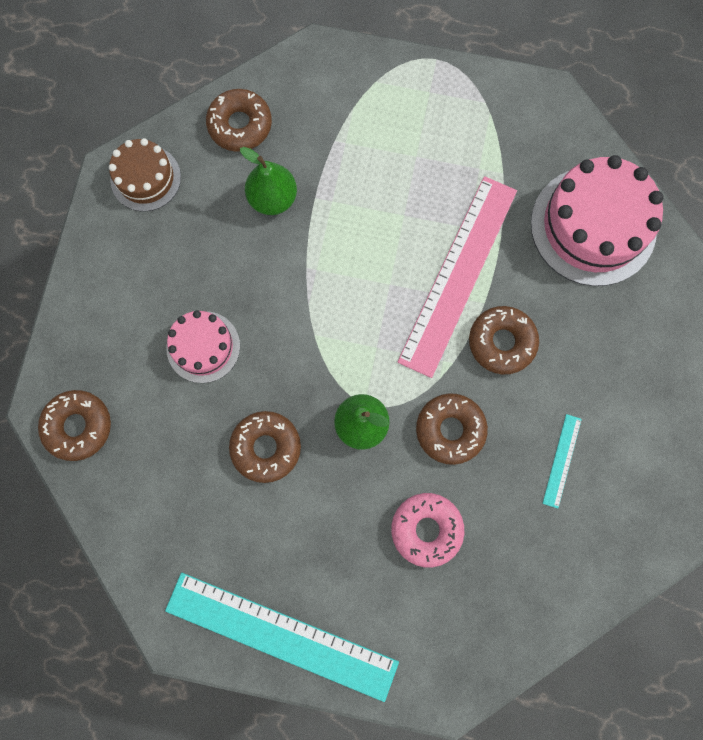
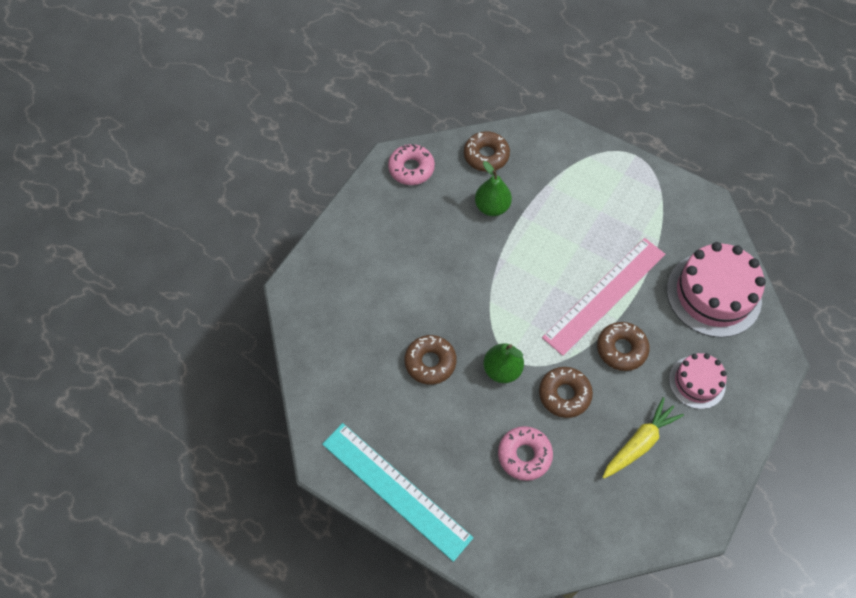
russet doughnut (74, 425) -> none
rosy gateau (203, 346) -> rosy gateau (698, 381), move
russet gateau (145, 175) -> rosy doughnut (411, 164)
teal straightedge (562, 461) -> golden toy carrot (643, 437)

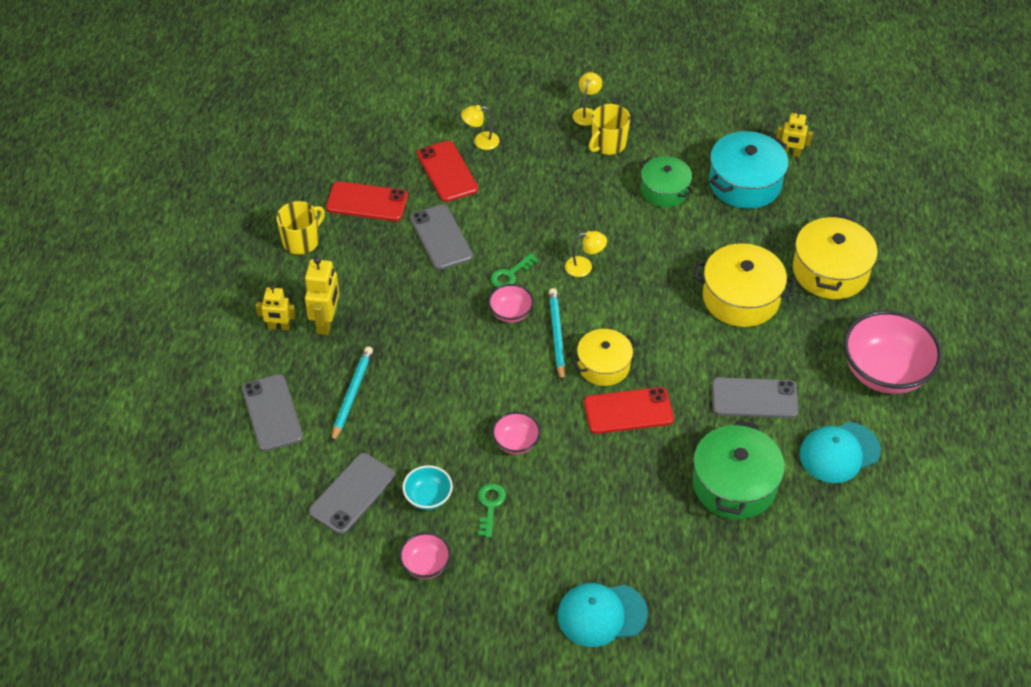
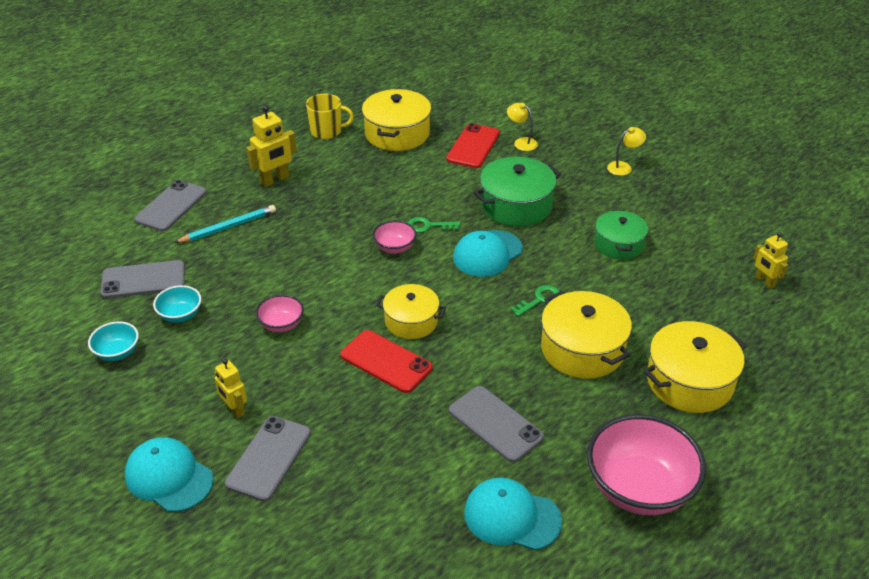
teal wooden pencil (557, 335) -> none
golden mug (609, 129) -> none
teal pot (749, 170) -> none
golden robot figure (276, 308) -> golden robot figure (230, 388), move
grey phone (441, 237) -> grey phone (268, 459), move
green door key (492, 510) -> green door key (535, 301), move
green pot (738, 469) -> green pot (517, 192), move
red phone (367, 201) -> golden pot (396, 120)
golden desk lamp (586, 254) -> teal peaked cap (488, 253)
rosy deep dish (425, 555) -> teal deep dish (113, 341)

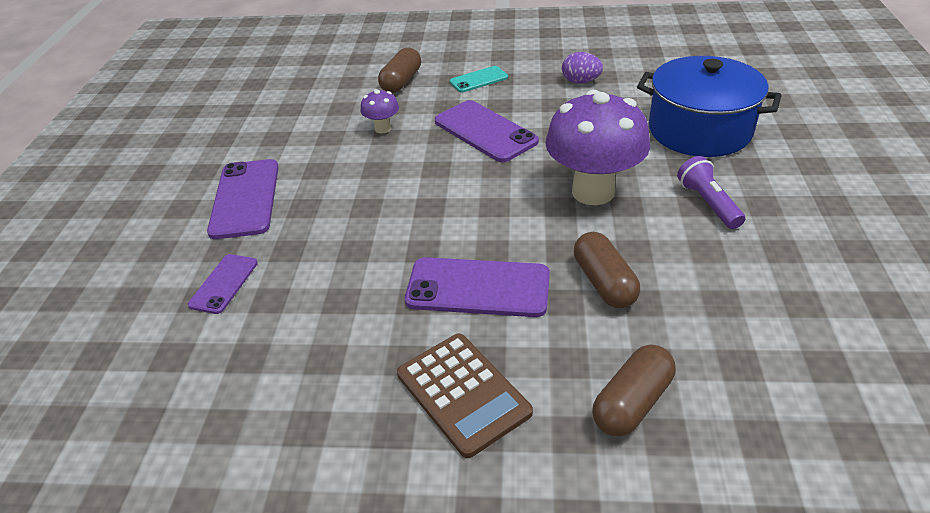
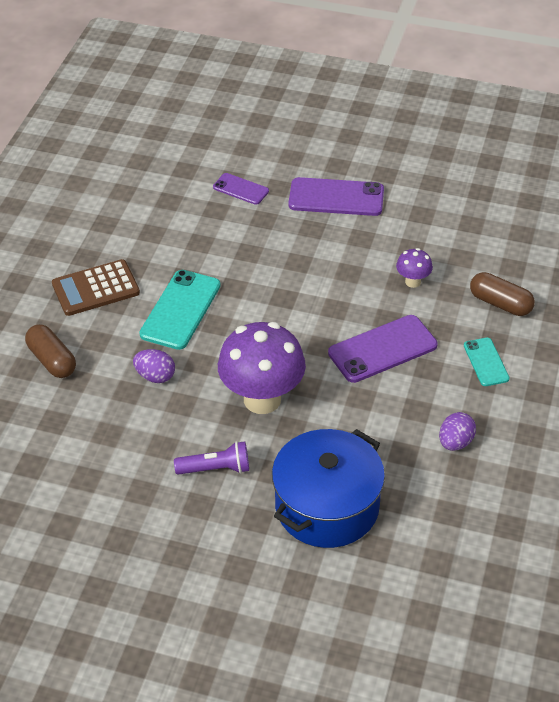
russet capsule (607, 270) -> royal purple toy egg (154, 366)
royal purple phone (477, 287) -> teal phone (180, 310)

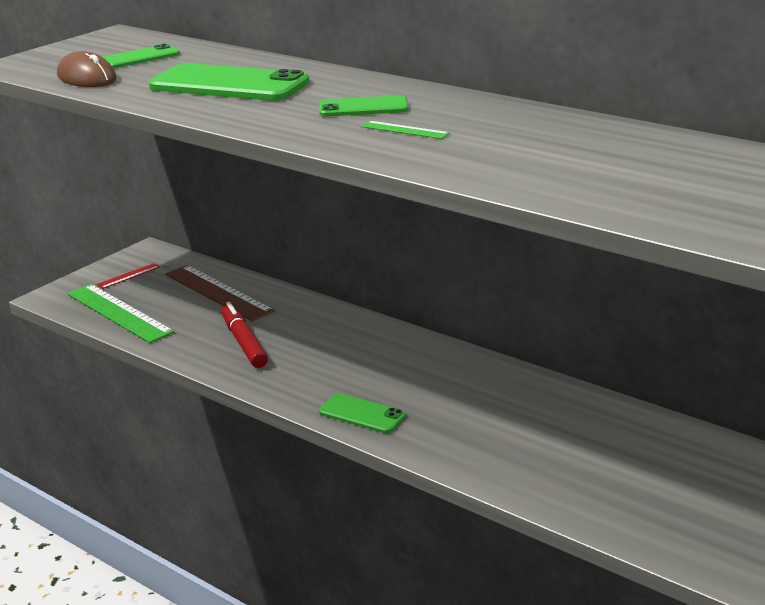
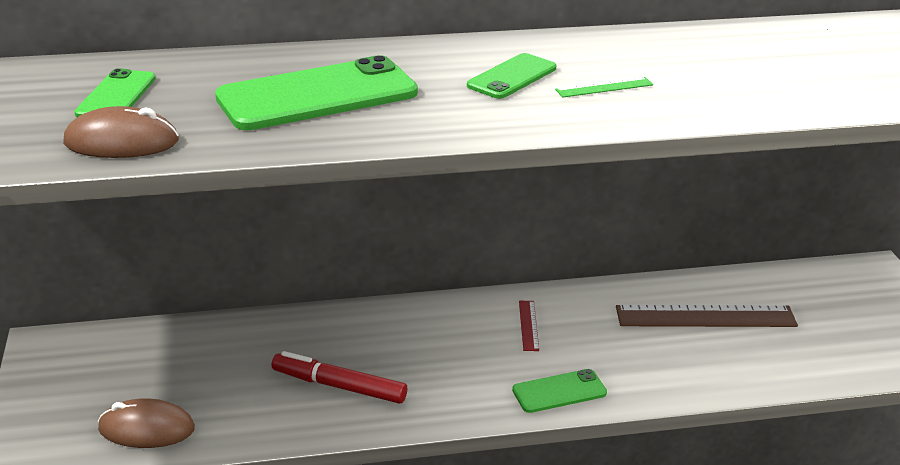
red straightedge (128, 276) -> red straightedge (529, 326), move
russet straightedge (220, 293) -> russet straightedge (707, 316), move
green straightedge (120, 313) -> russet PC mouse (146, 423)

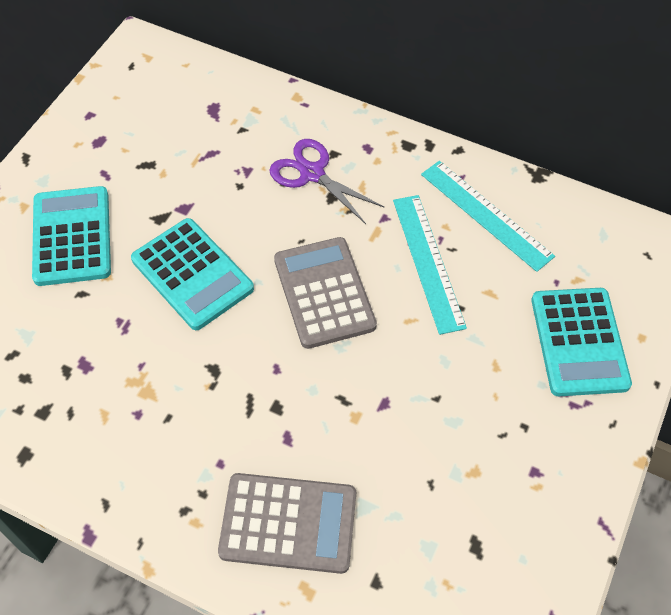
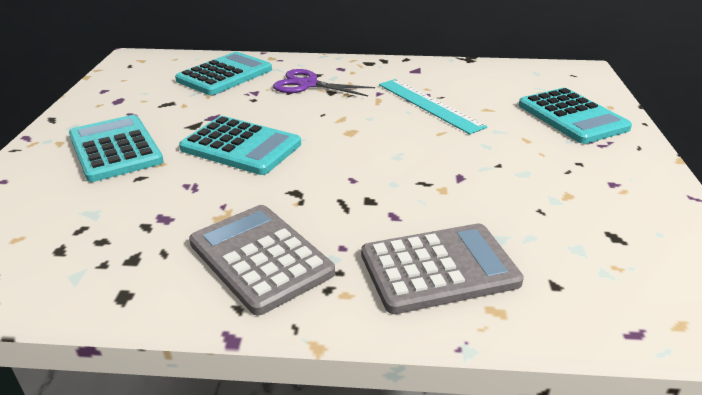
teal straightedge (488, 216) -> none
none -> teal calculator (223, 73)
grey calculator (325, 293) -> grey calculator (262, 260), move

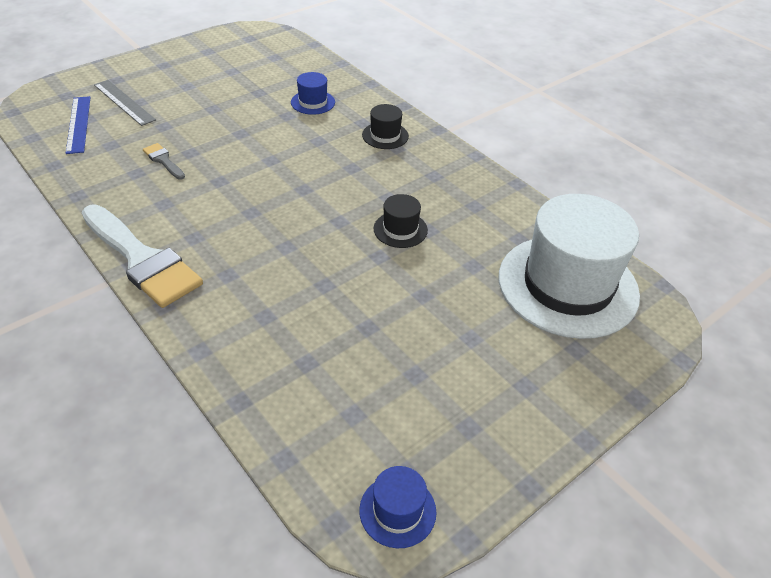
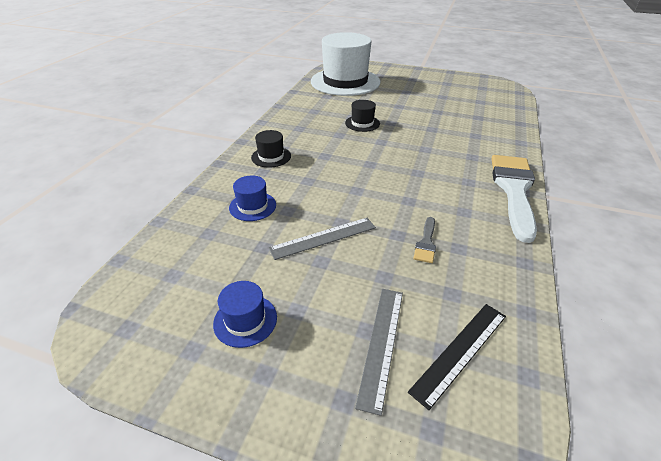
none -> grey straightedge (322, 239)
cobalt tall hat (398, 507) -> cobalt tall hat (245, 314), move
cobalt straightedge (78, 125) -> black straightedge (457, 357)

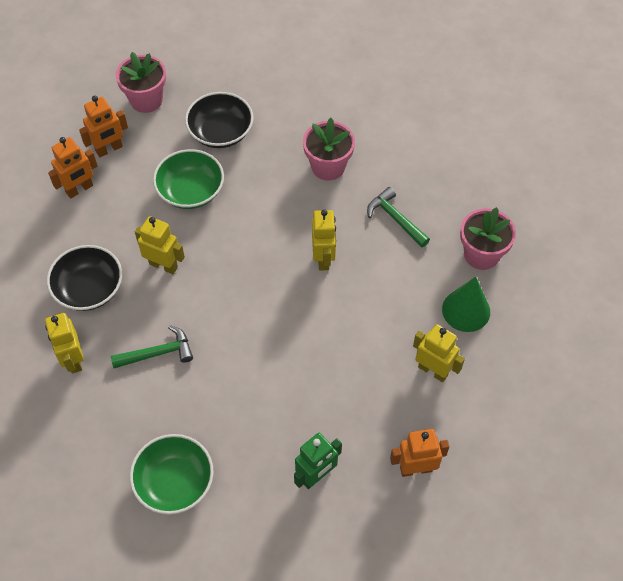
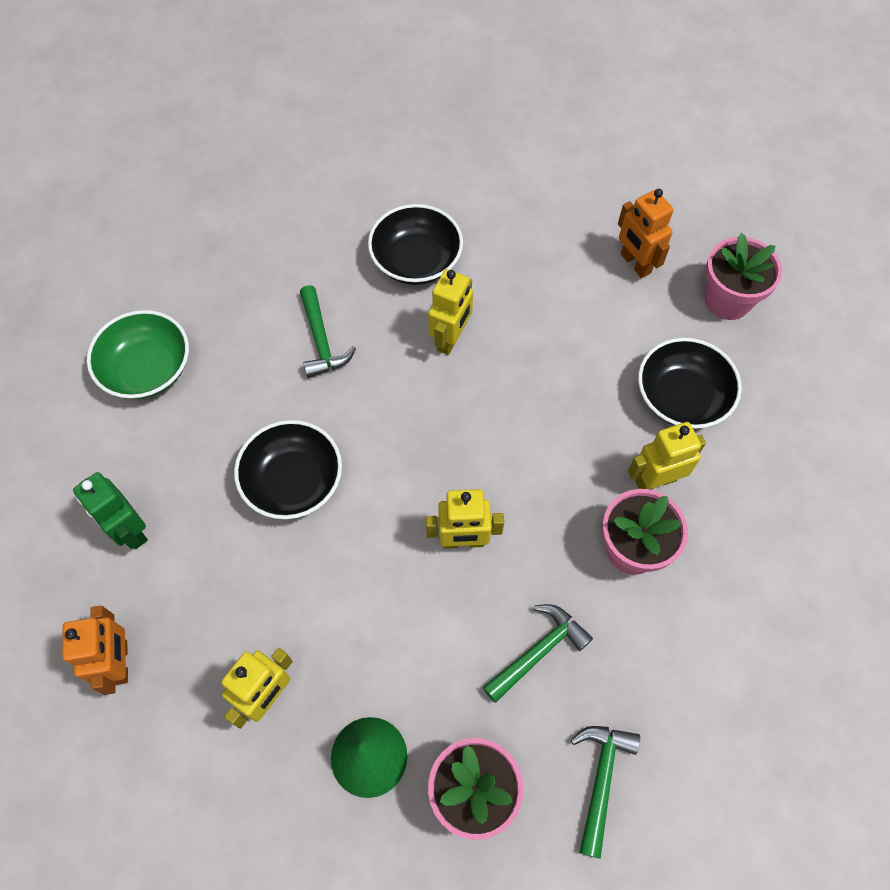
bright orange robot figure (73, 167) -> none
green deep dish (188, 179) -> none
none -> black deep dish (288, 469)
none -> green hammer (605, 792)
golden robot figure (64, 343) -> golden robot figure (667, 456), move

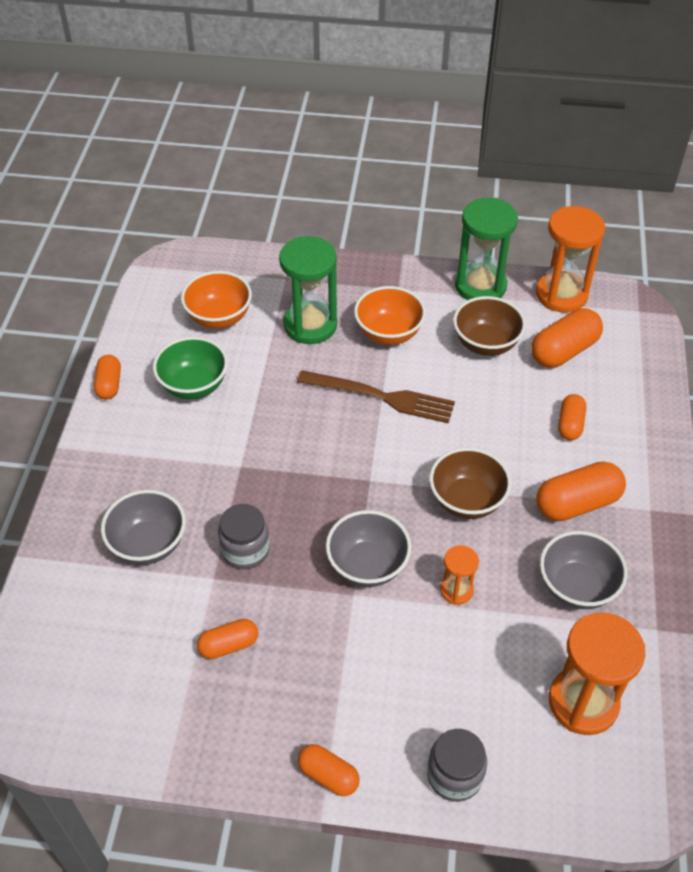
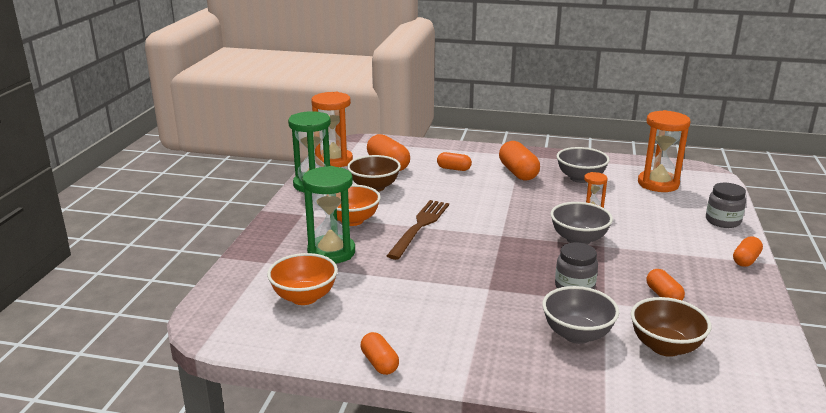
green deep dish (190, 368) -> none
russet deep dish (470, 483) -> russet deep dish (671, 327), move
bright orange capsule (107, 377) -> bright orange capsule (380, 353), 60 degrees clockwise

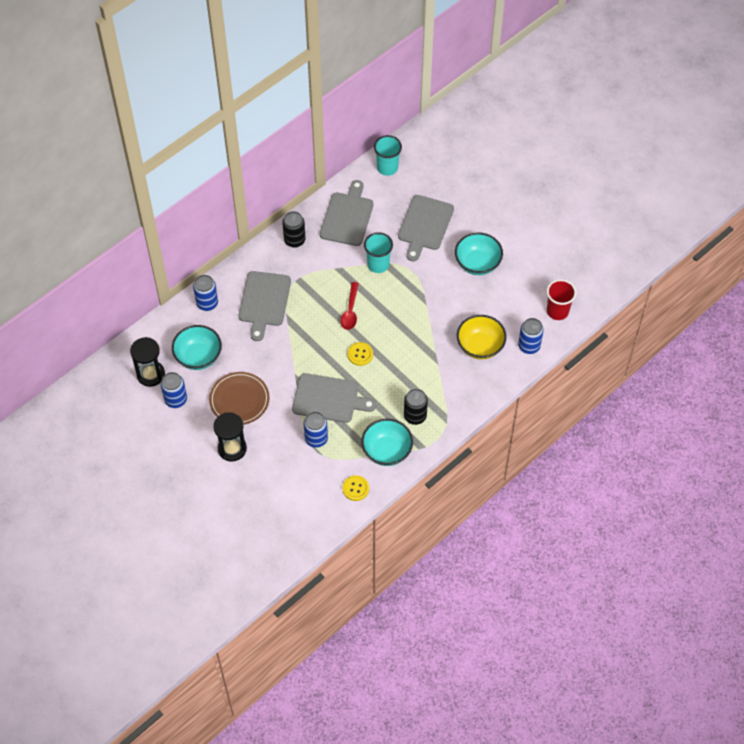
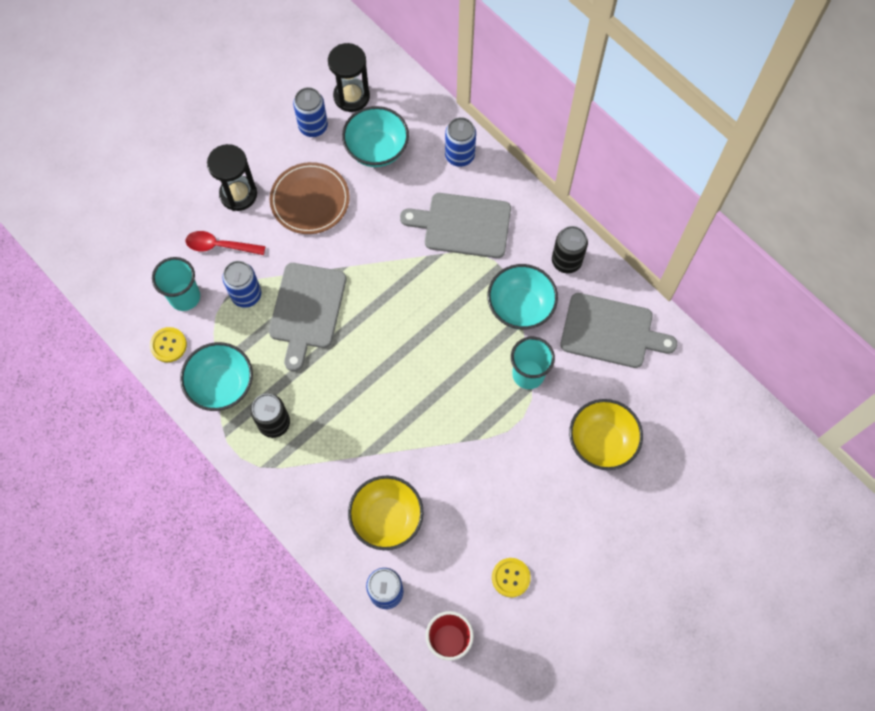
red teaspoon (349, 306) -> red teaspoon (226, 243), move
golden sewing button (360, 354) -> golden sewing button (511, 577), move
teal beaker (388, 155) -> teal beaker (176, 284), move
teal deep dish (479, 254) -> teal deep dish (522, 297), move
grey bread board (426, 228) -> golden deep dish (606, 434)

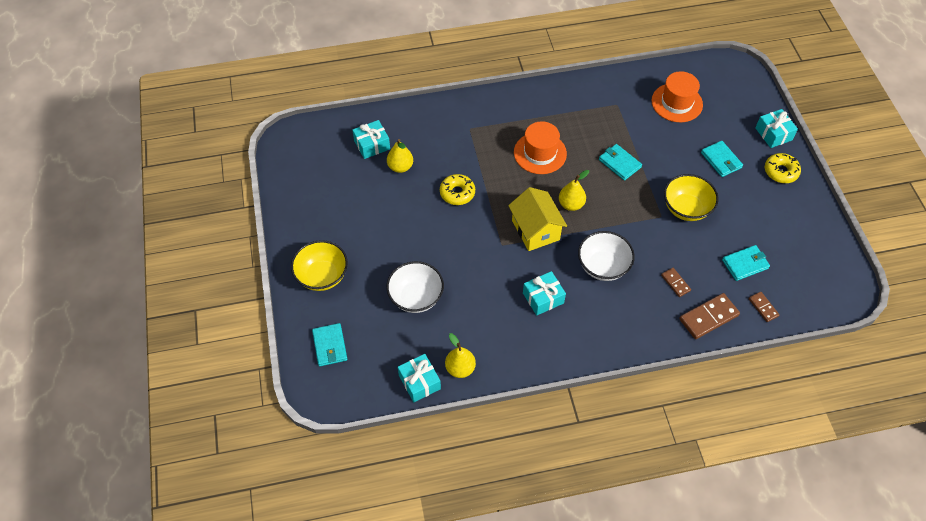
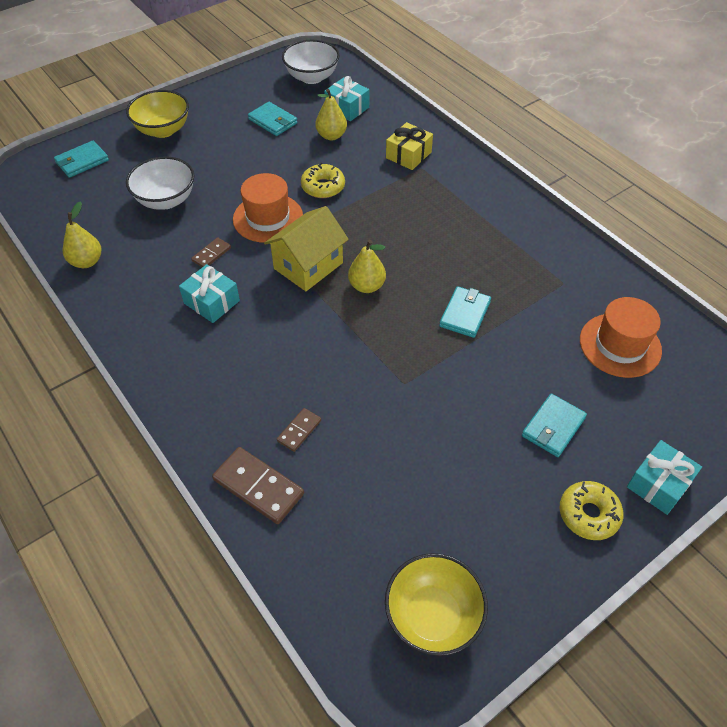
teal present (419, 378) -> none
none -> golden present (409, 146)
bright orange tall hat (540, 147) -> bright orange tall hat (268, 208), move
white deep dish (606, 256) -> white deep dish (311, 62), move
golden deep dish (691, 197) -> golden deep dish (436, 604), move
teal wallet (746, 263) -> teal wallet (273, 119), move
russet domino tile (764, 307) -> russet domino tile (211, 252), move

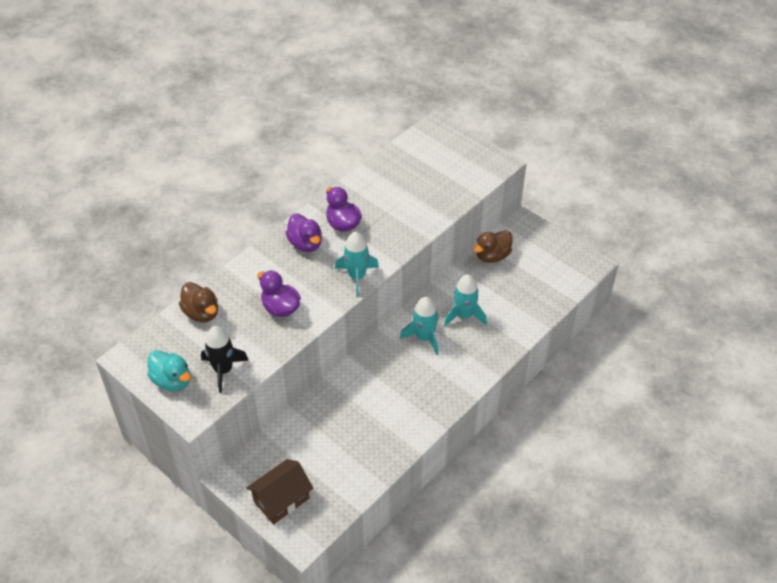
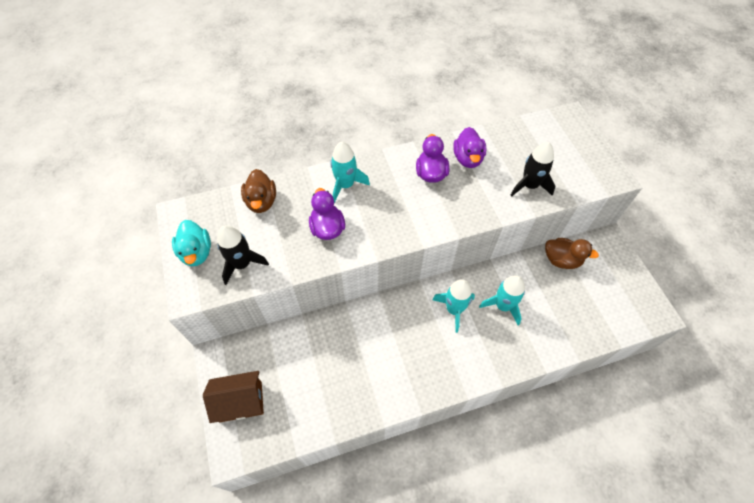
none -> black toy rocket (532, 169)
royal purple toy duck (303, 233) -> royal purple toy duck (469, 147), move
teal toy rocket (357, 263) -> teal toy rocket (350, 172), move
russet toy duck (493, 246) -> russet toy duck (572, 253), 150 degrees counterclockwise

